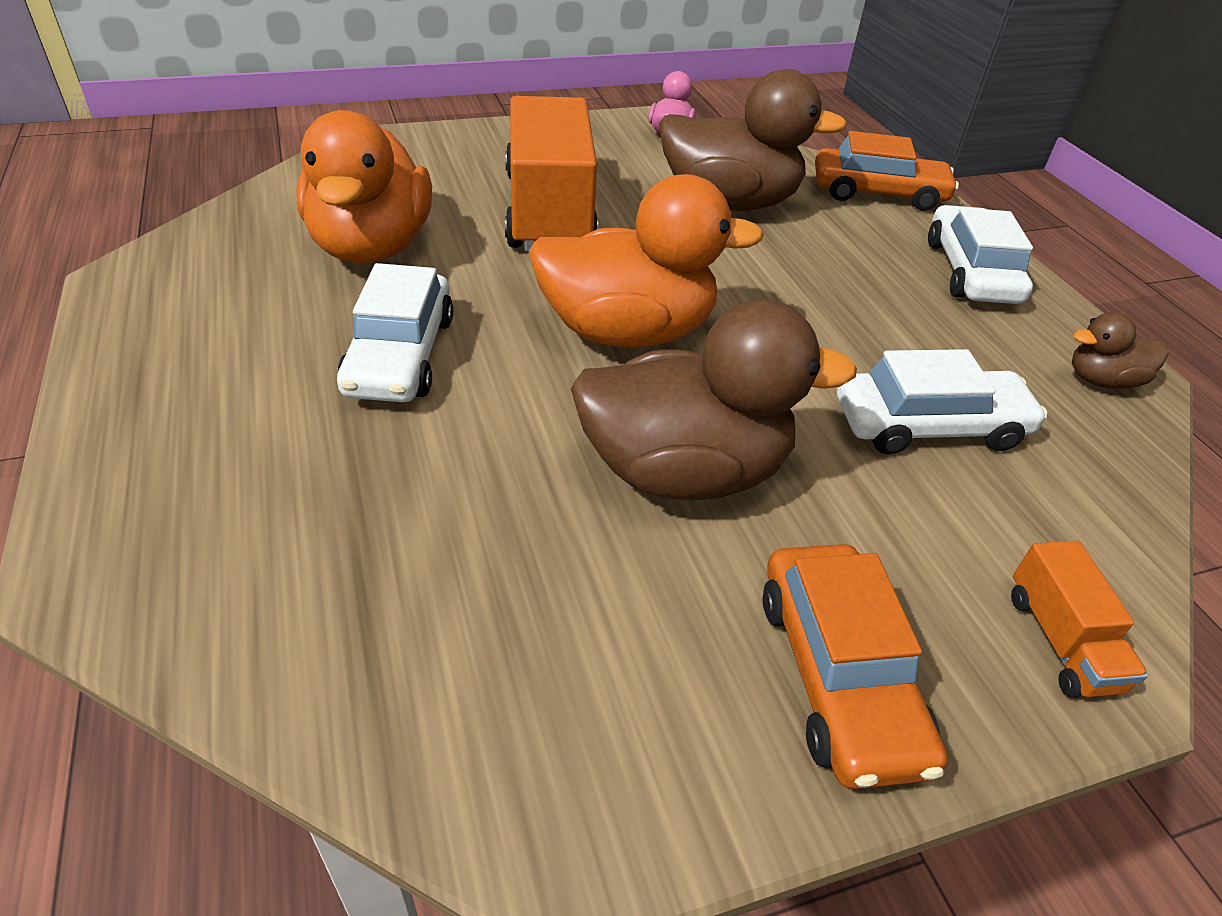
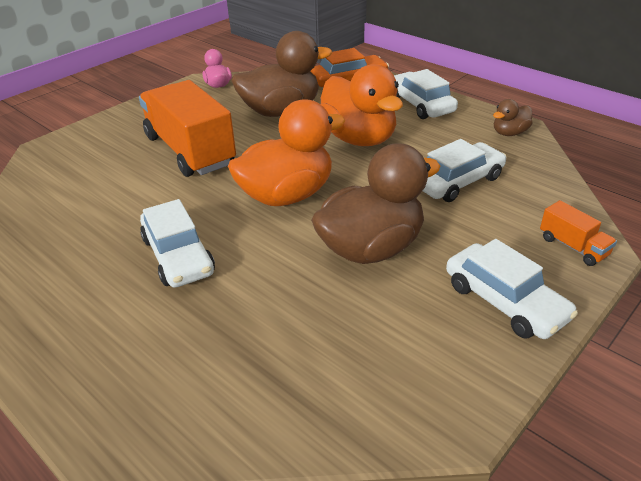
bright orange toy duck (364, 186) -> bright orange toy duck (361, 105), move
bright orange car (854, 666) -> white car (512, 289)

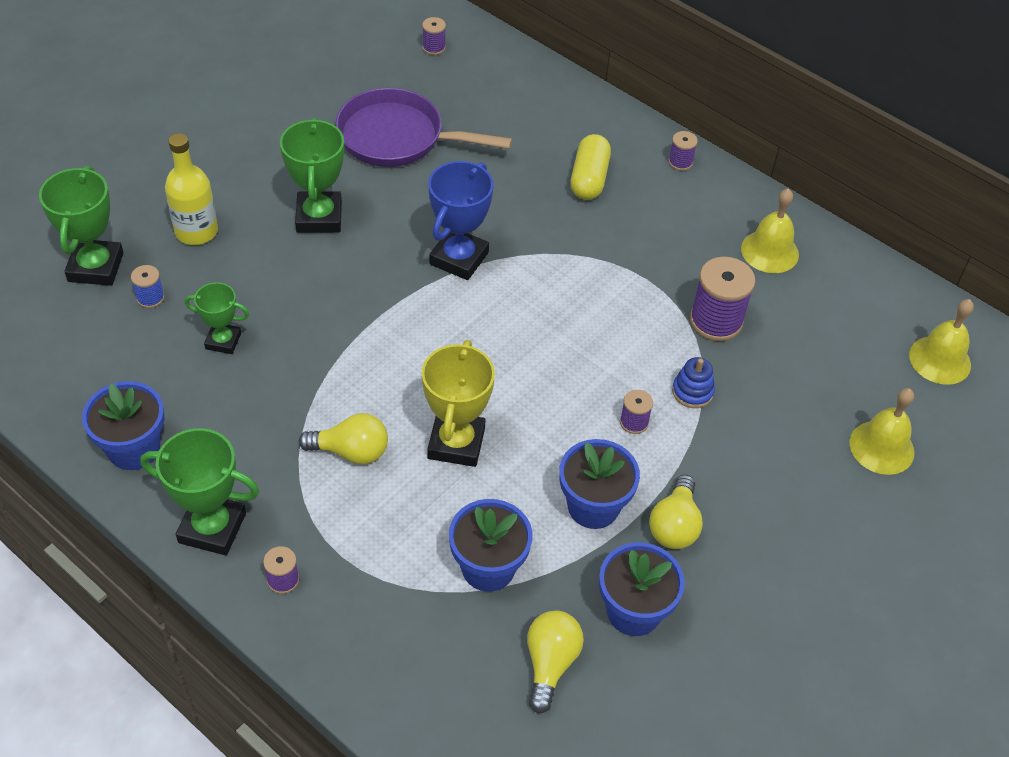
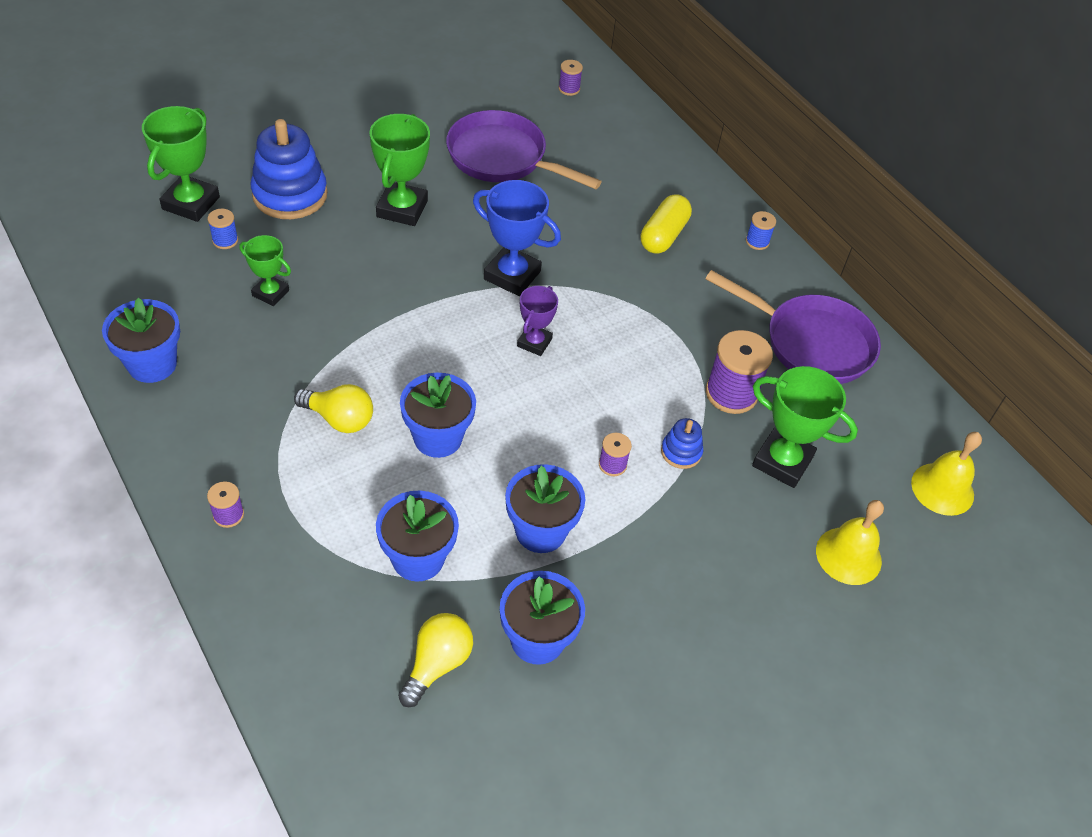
golden light bulb (676, 512) -> none
none -> royal purple prize cup (537, 321)
green prize cup (199, 491) -> green prize cup (805, 427), move
golden flask (191, 189) -> cobalt stacking rings (288, 169)
golden prize cup (458, 403) -> cobalt flower pot (438, 415)
golden hand bell (770, 230) -> royal purple skillet (793, 327)
royal purple reel of thread (683, 151) -> cobalt reel of thread (761, 230)
cobalt prize cup (461, 220) -> cobalt prize cup (517, 238), 75 degrees clockwise

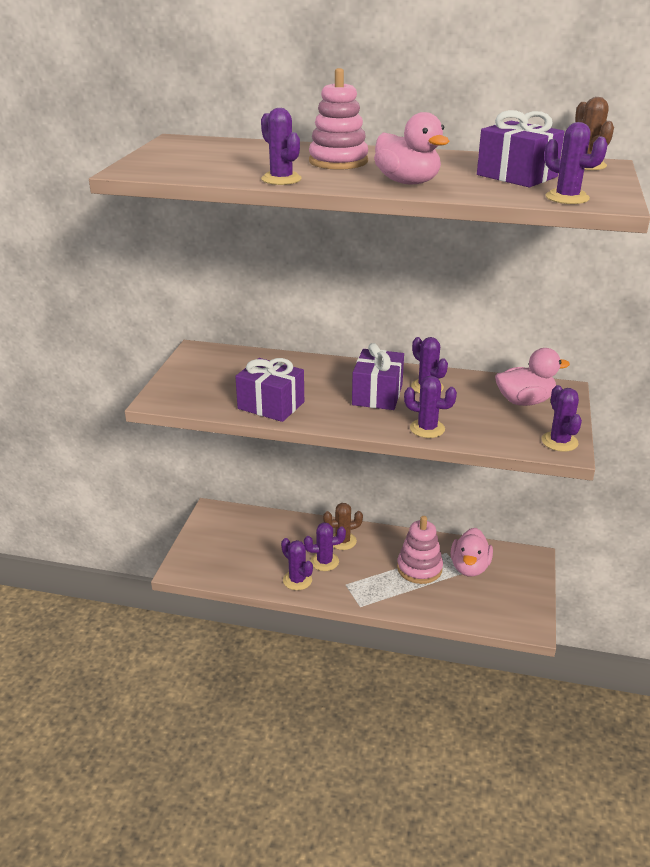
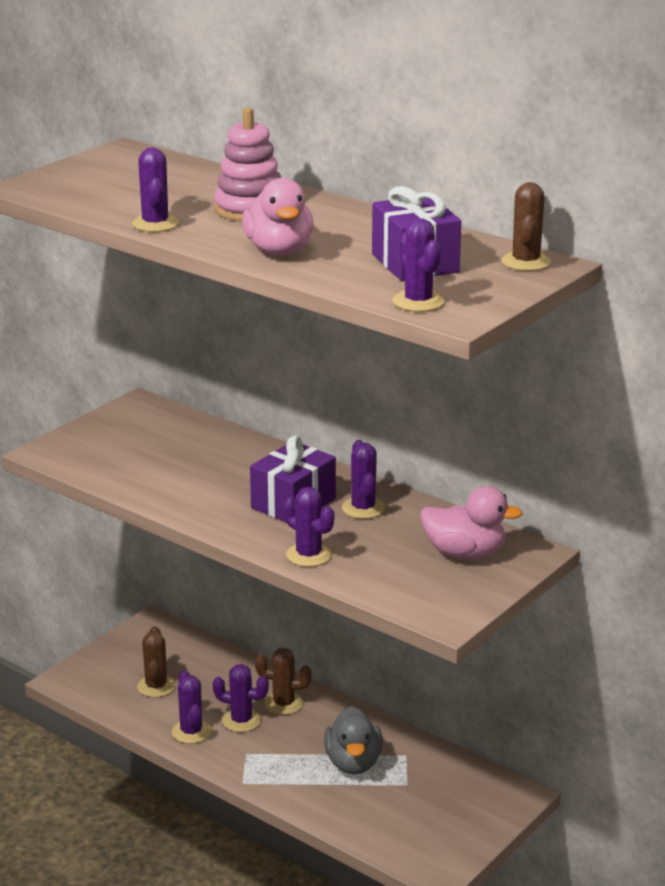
royal purple present (269, 390) -> none
rosy toy duck (472, 552) -> none
royal purple prickly plant (562, 418) -> none
none -> russet prickly plant (156, 661)
rosy stacking rings (420, 550) -> grey toy duck (353, 740)

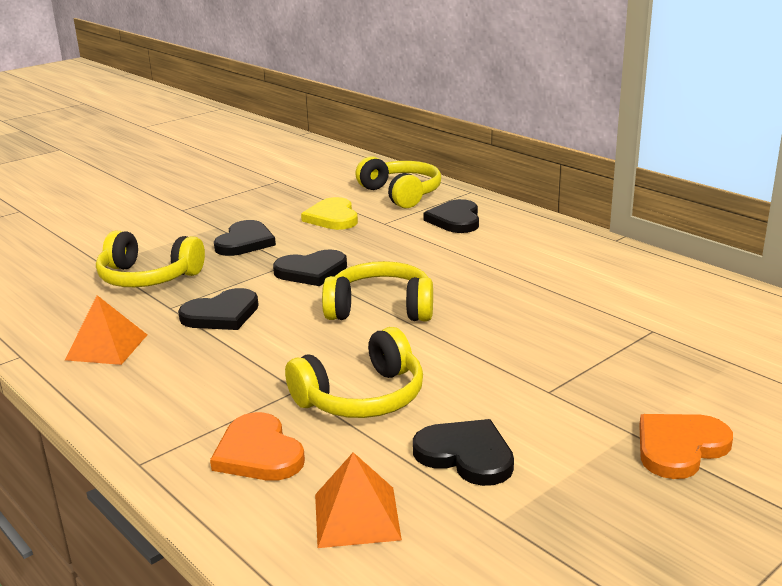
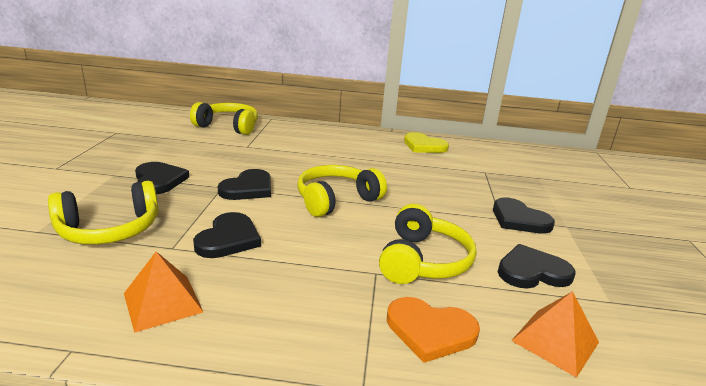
bright orange heart (686, 446) -> none
golden heart (329, 213) -> golden heart (426, 142), move
black heart (451, 216) -> black heart (524, 216), move

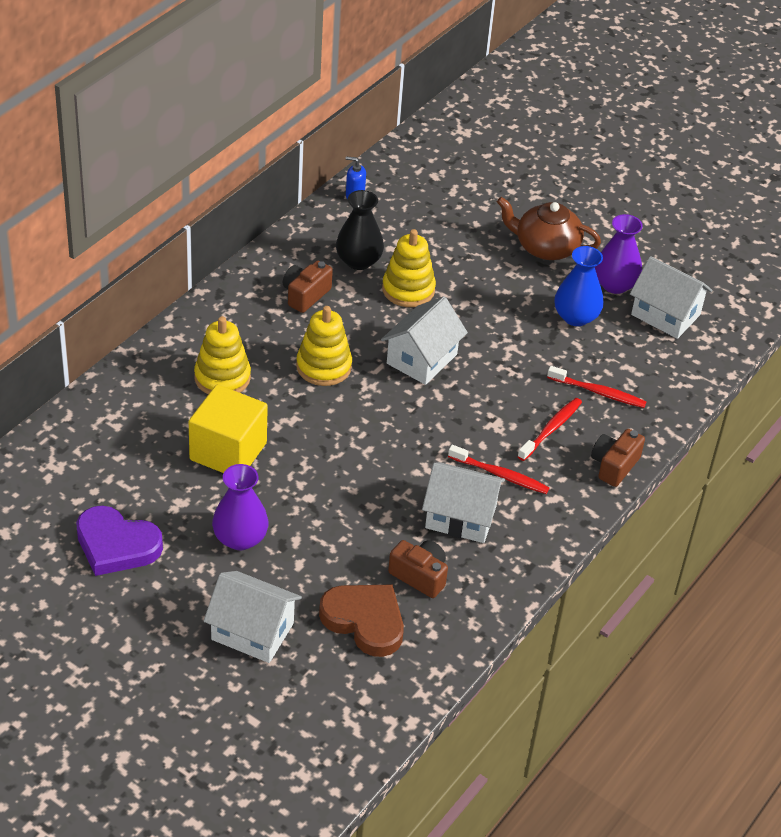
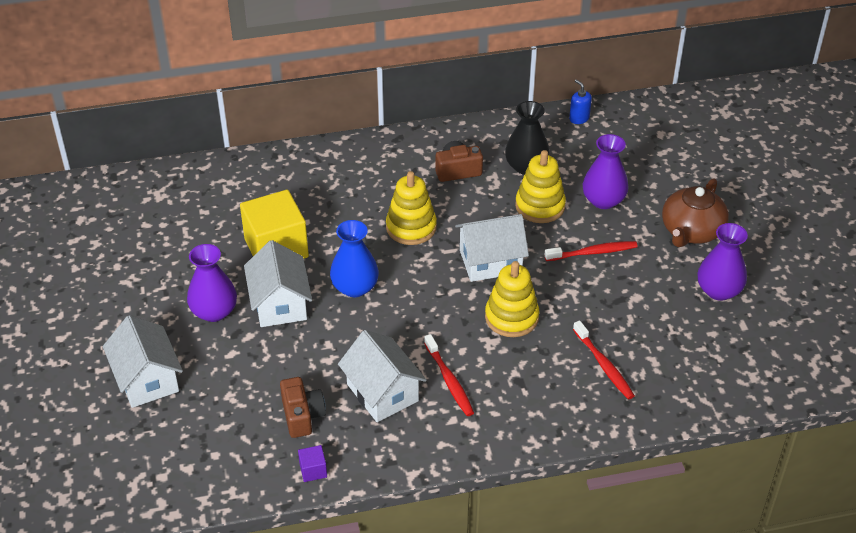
royal purple heart (119, 541) -> none
russet heart (361, 621) -> none
russet compact camera (618, 458) -> none
none -> royal purple cube (312, 463)
none -> royal purple flower vase (606, 171)
golden stacking rings (222, 355) -> golden stacking rings (512, 299), move
red toothbrush (550, 429) -> red toothbrush (591, 251), move
cobalt flower vase (579, 286) -> cobalt flower vase (354, 258), move
white cottage (671, 297) -> white cottage (278, 283), move
russet tea pot (549, 228) -> russet tea pot (695, 212), 120 degrees counterclockwise

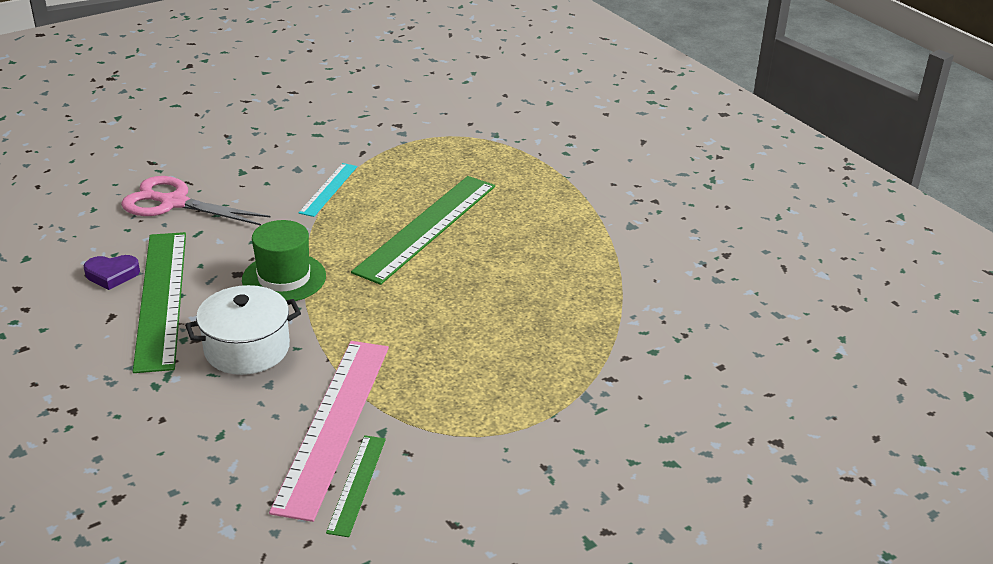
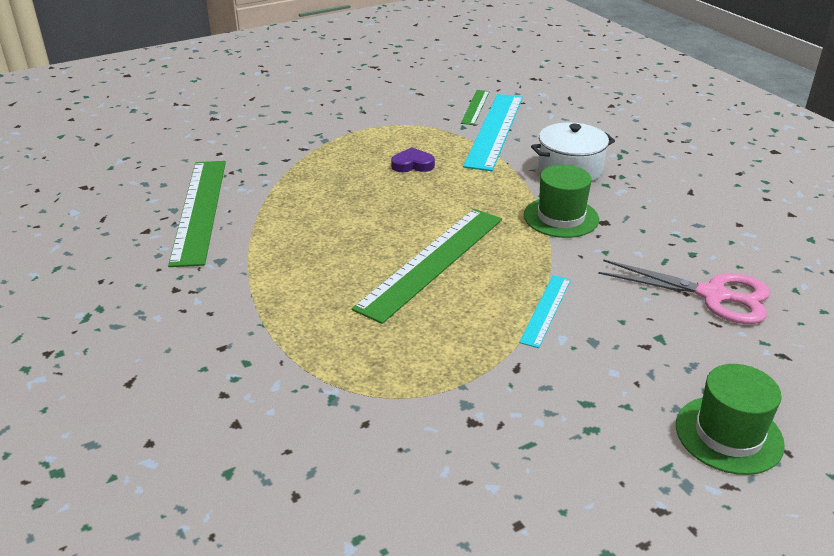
none -> green tall hat (730, 419)
royal purple heart (112, 272) -> royal purple heart (413, 159), move
green straightedge (159, 302) -> green straightedge (197, 214), move
rosy straightedge (329, 431) -> teal straightedge (493, 132)

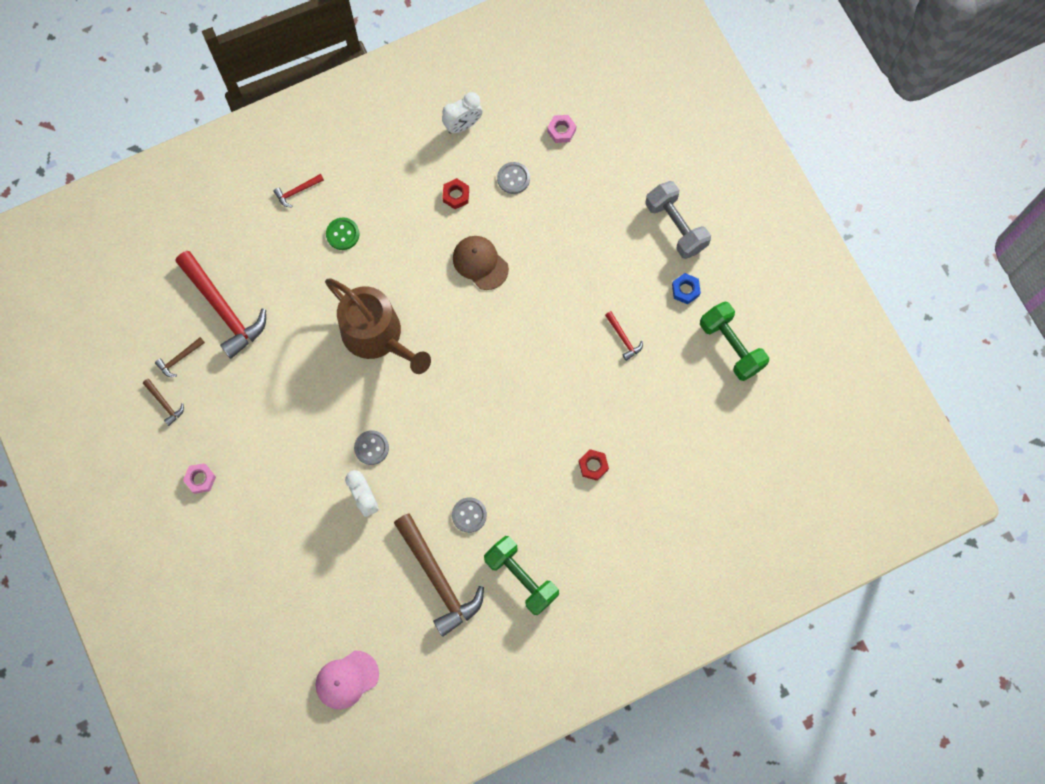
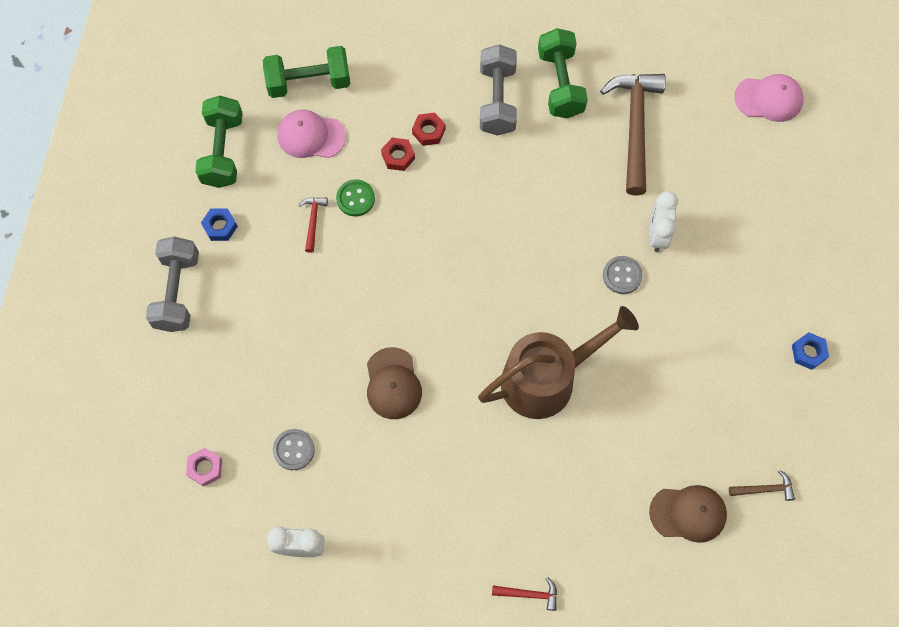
russet hammer (163, 402) -> none
grey sewing button (469, 515) -> none
none -> green hand weight (307, 72)
none -> rosy peaked cap (311, 134)
none -> grey hand weight (498, 90)
green sewing button (343, 234) -> green sewing button (355, 197), move
red nut (455, 193) -> red nut (398, 154), move
red hammer (221, 305) -> russet peaked cap (688, 514)
rosy nut (199, 478) -> cobalt nut (810, 351)
russet watering can (378, 326) -> russet watering can (558, 362), 75 degrees clockwise

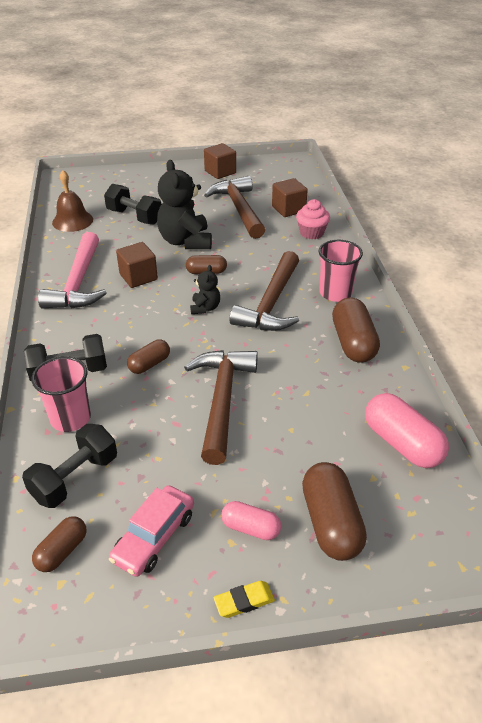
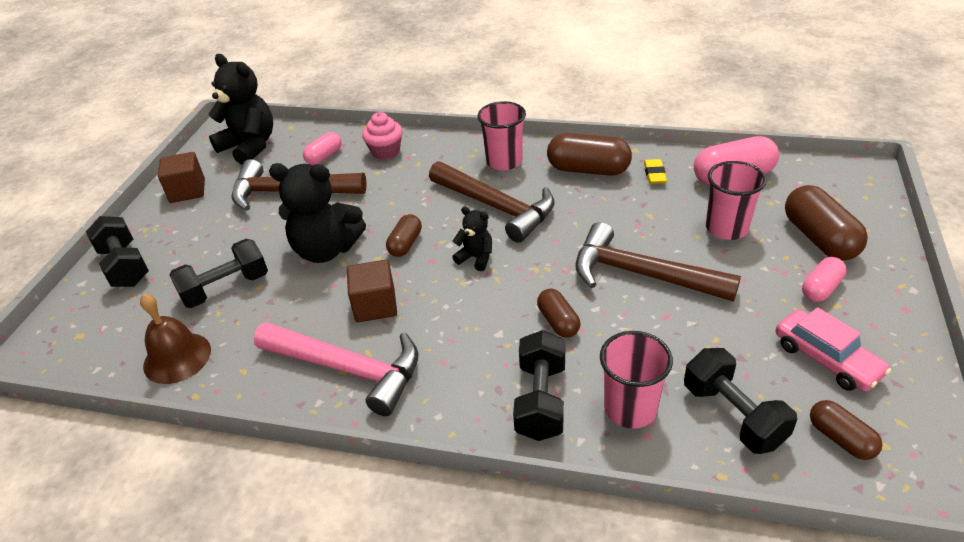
none -> black hand weight (117, 251)
none -> black stuffed bear (241, 109)
none -> rosy beaker (736, 200)
golden gum eraser (244, 599) -> golden gum eraser (655, 171), move
russet cube (290, 197) -> rosy capsule (322, 148)
russet capsule (334, 511) -> russet capsule (826, 223), 60 degrees clockwise

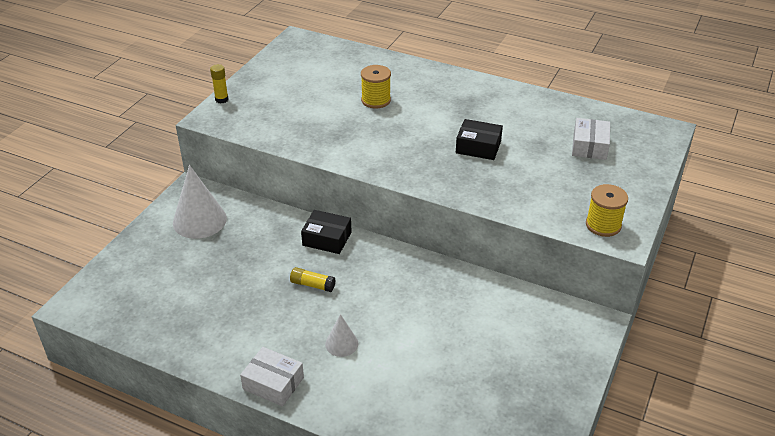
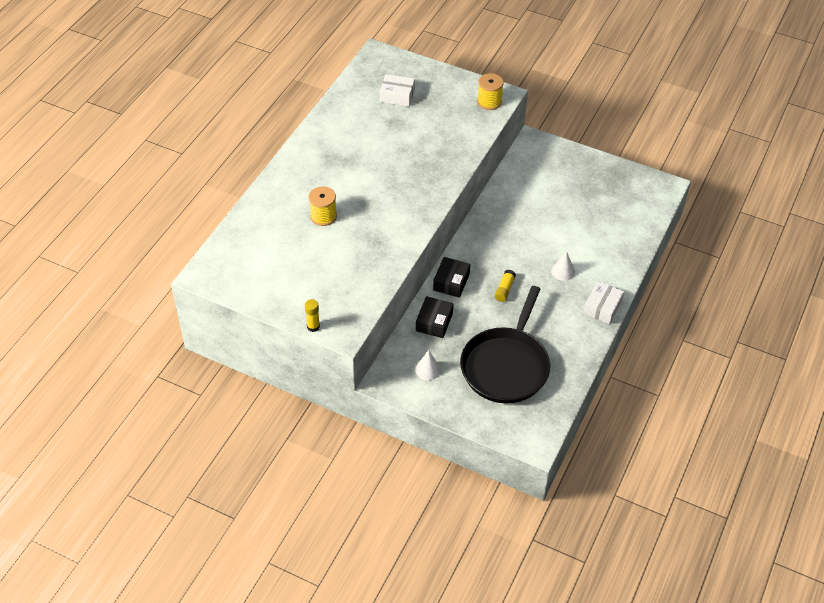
none -> black skillet (505, 344)
black package (479, 139) -> black package (435, 317), move
white cone shape (200, 202) -> white cone shape (428, 365), x0.53

